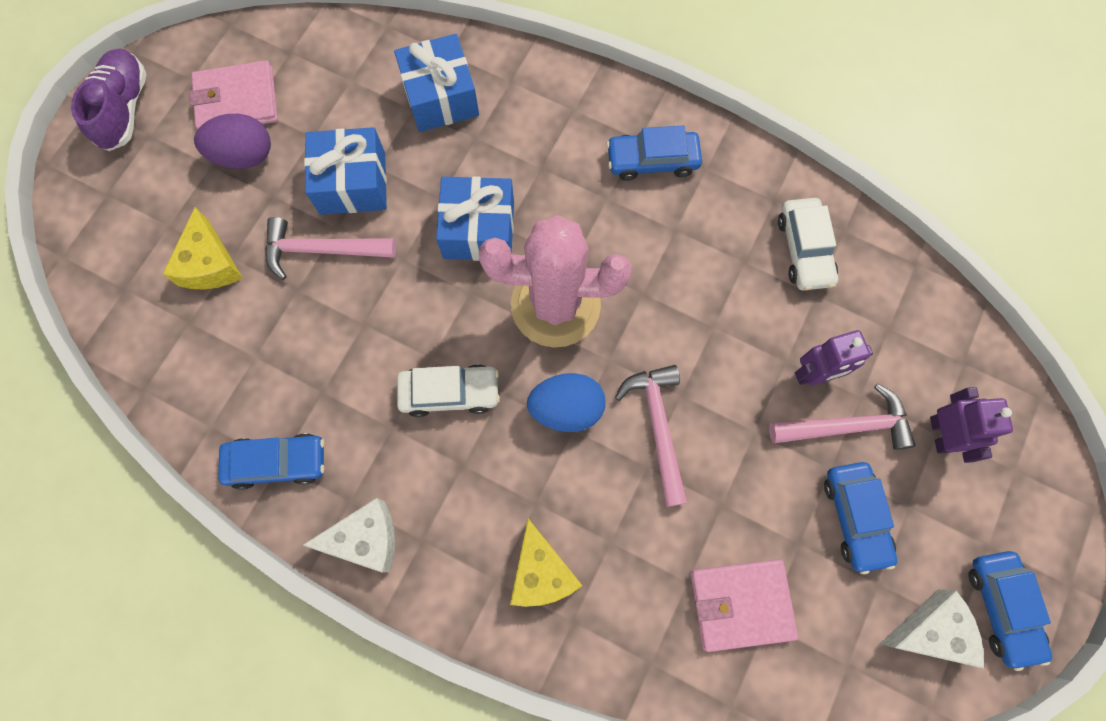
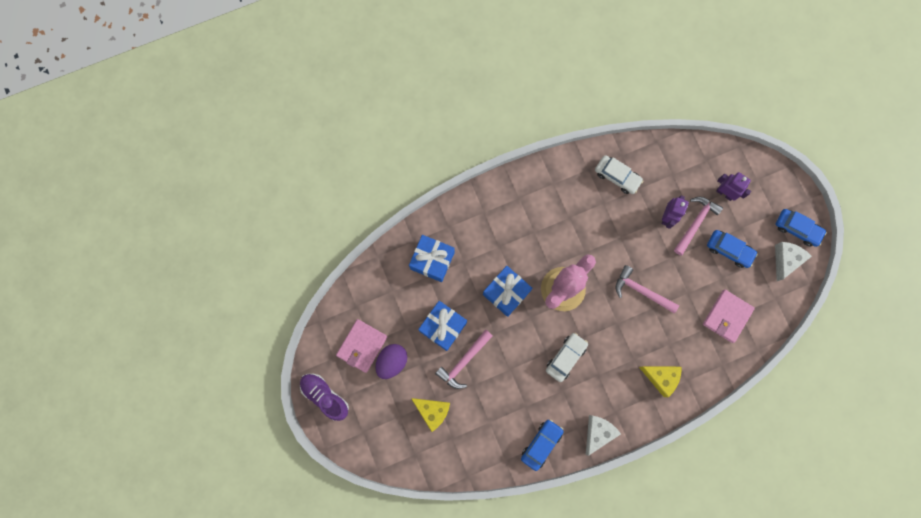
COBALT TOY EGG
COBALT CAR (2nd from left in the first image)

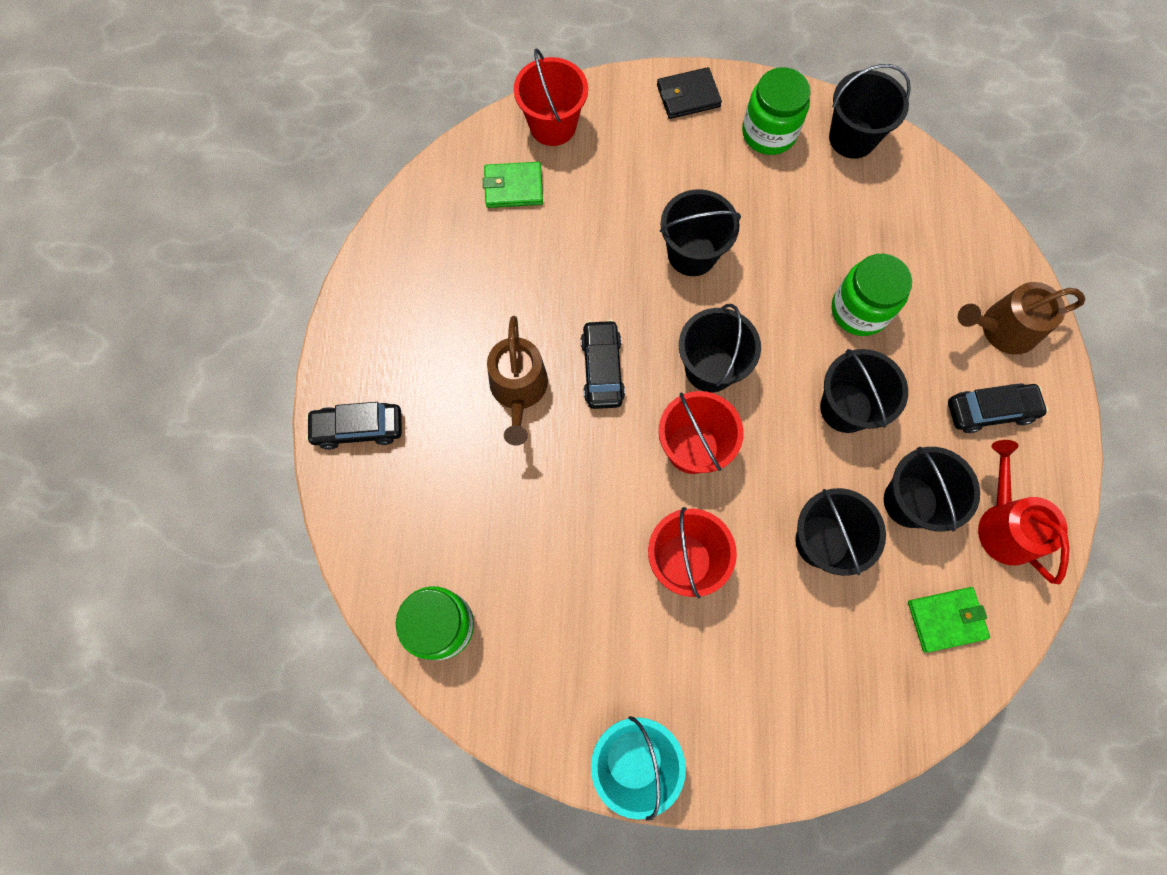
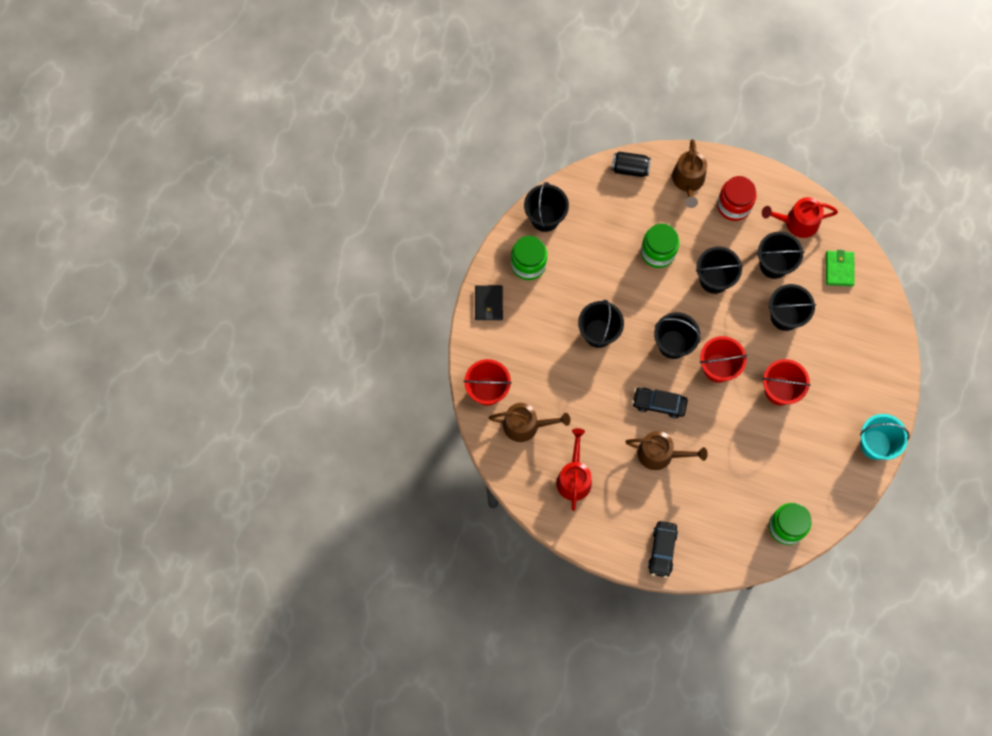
CRIMSON SPRINKLING CAN (1st from left)
JET-BLACK TIN
DARK BROWN SPRINKLING CAN (1st from left)
CRIMSON JAM JAR

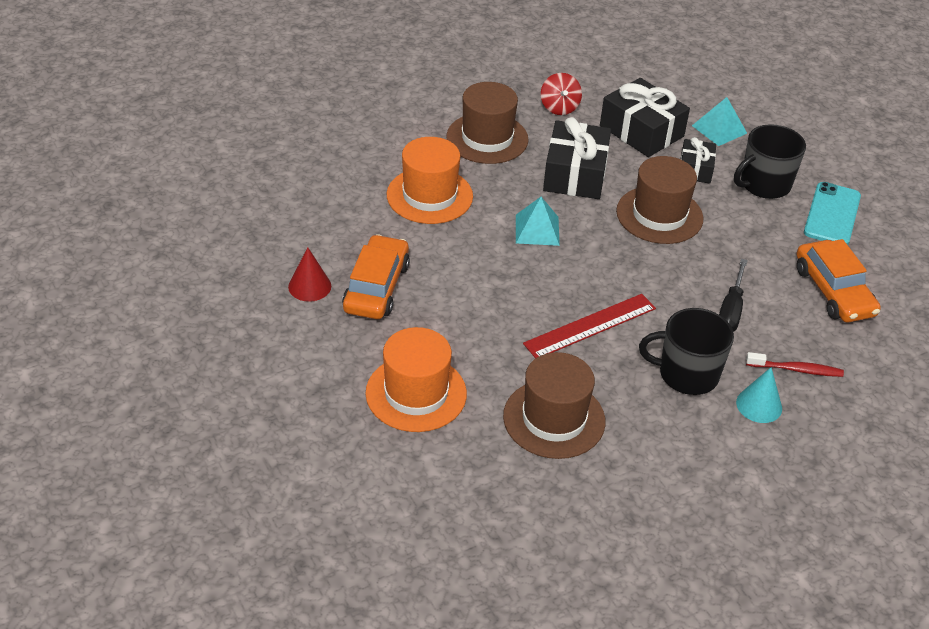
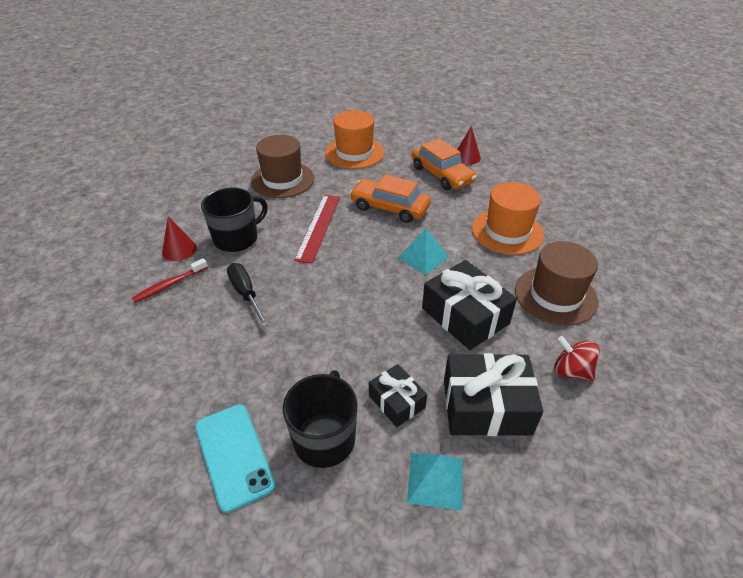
DARK BROWN TALL HAT (3rd from left in the first image)
BRIGHT ORANGE CAR (1st from left)
CRIMSON SOLID CONE (1st from left)

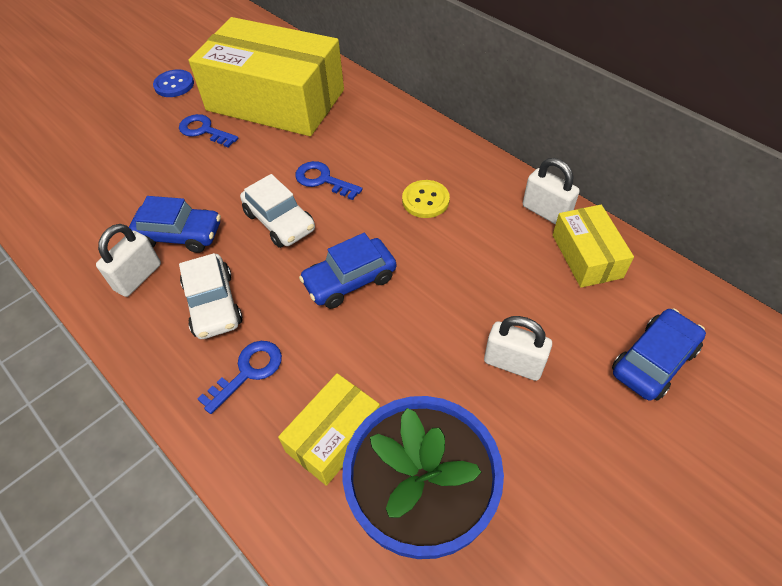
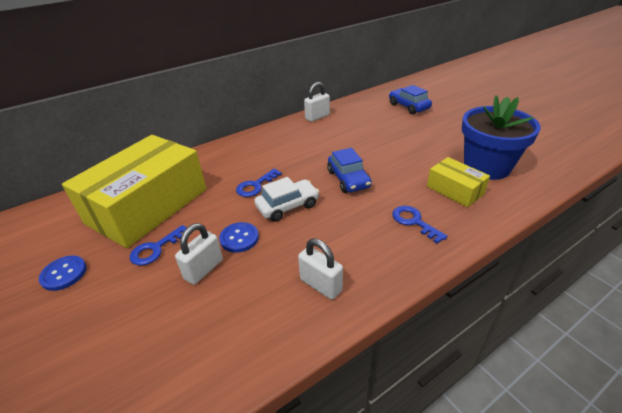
COBALT CAR (1st from left in the first image)
SNOW-WHITE CAR (1st from left in the first image)
YELLOW BUTTON
YELLOW PACKAGE (3rd from left in the first image)
COBALT BUTTON (2nd from left)
SNOW-WHITE PADLOCK (1st from left)

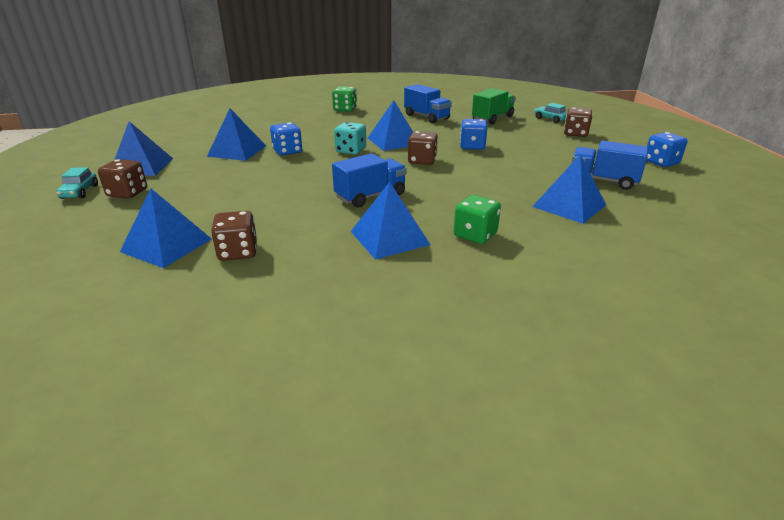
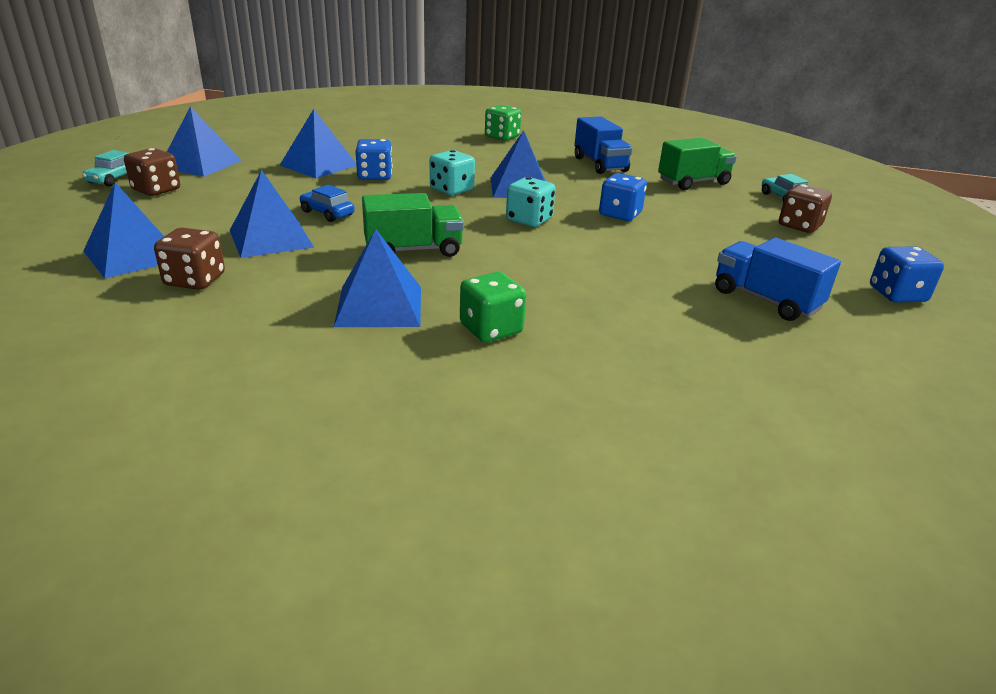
COBALT CAR
COBALT PYRAMID (3rd from left)
LEAF-GREEN LORRY (1st from left)
TURQUOISE GAME DIE (2nd from left)

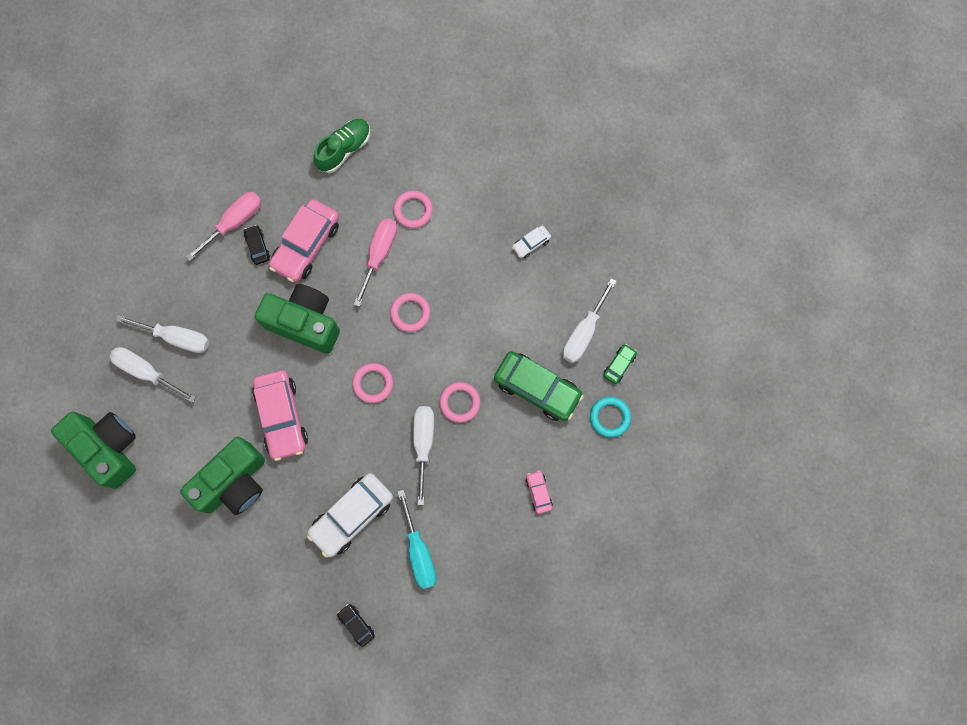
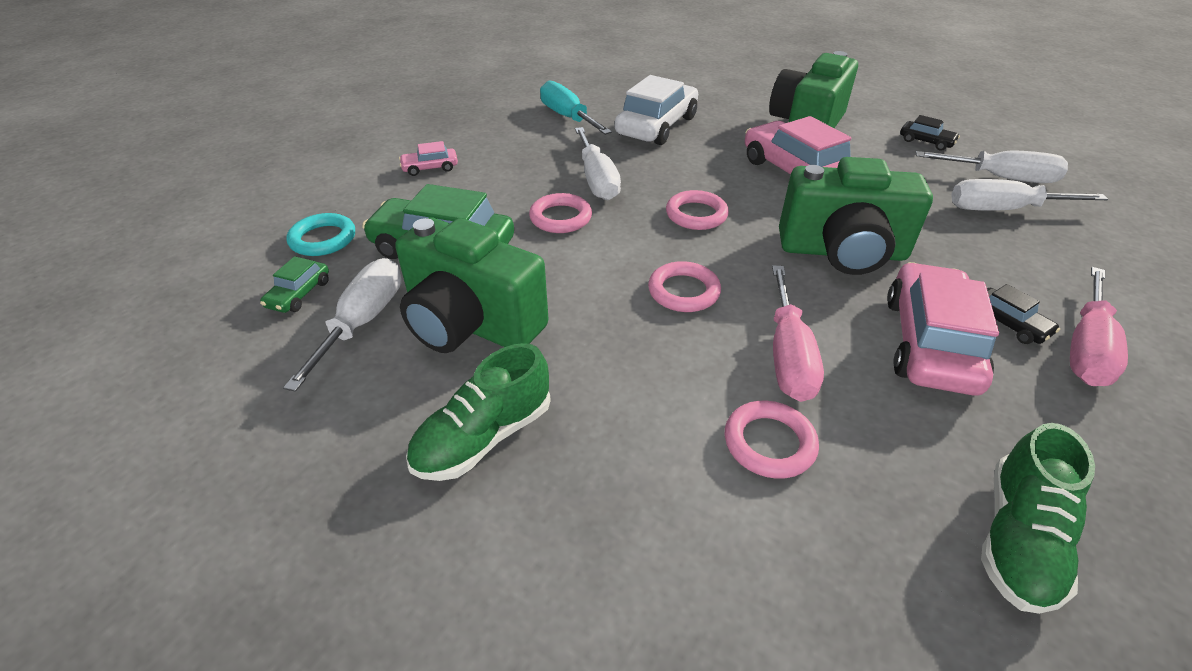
LEAF-GREEN PHOTO CAMERA (1st from left)
JET-BLACK CAR (1st from left)
LEAF-GREEN LACE-UP SHOE (1st from left)
PINK CAR (1st from left)

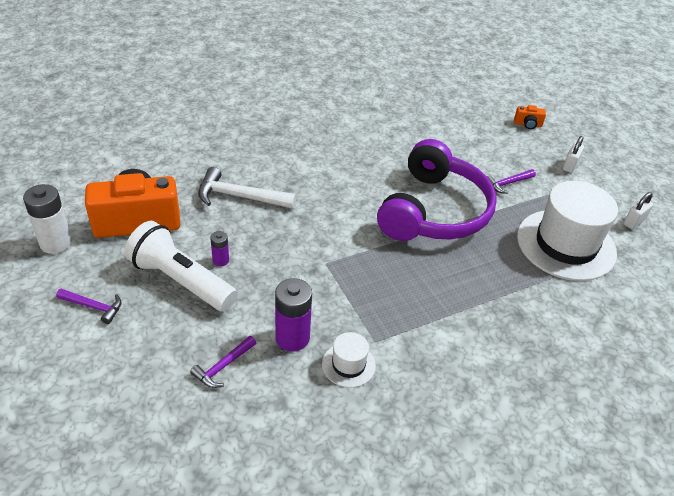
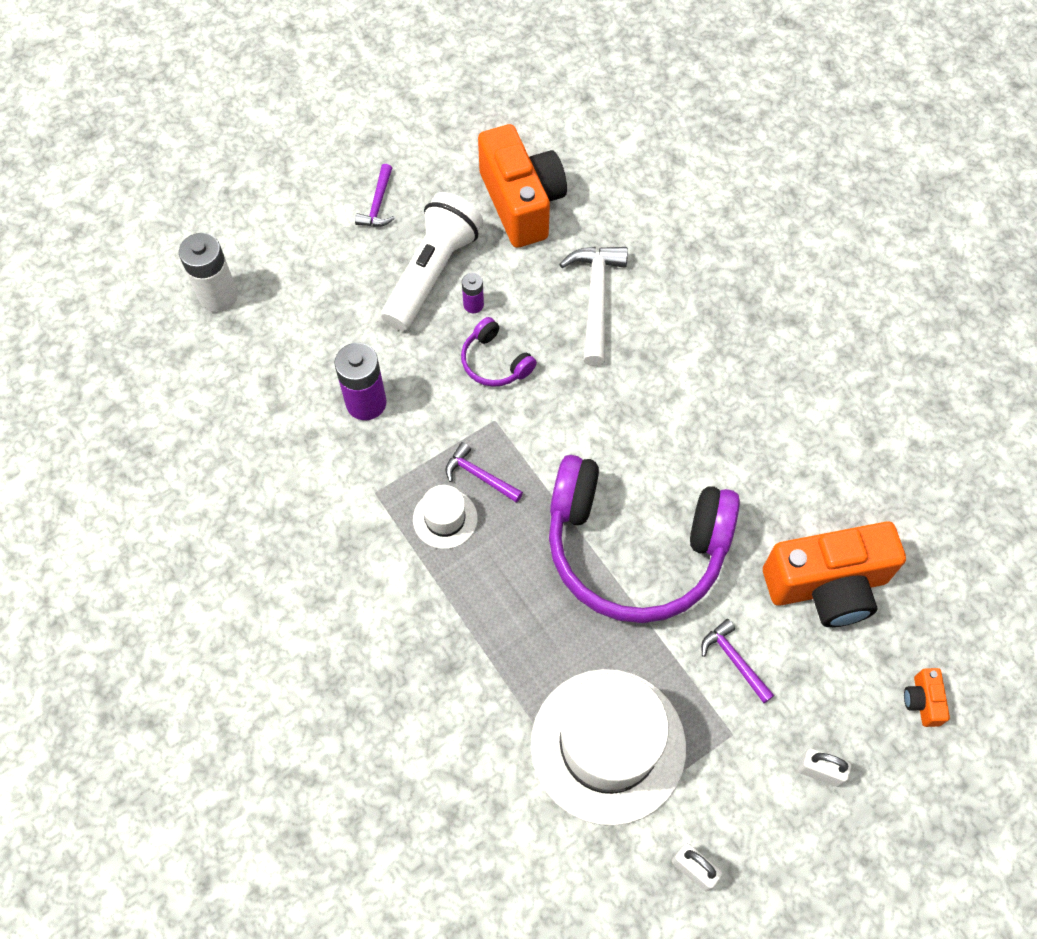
ROYAL PURPLE HEADSET (1st from left)
BRIGHT ORANGE PHOTO CAMERA (2nd from left)
SNOW-WHITE BATTERY
ROYAL PURPLE HAMMER (2nd from left)
SNOW-WHITE TALL HAT (1st from left)

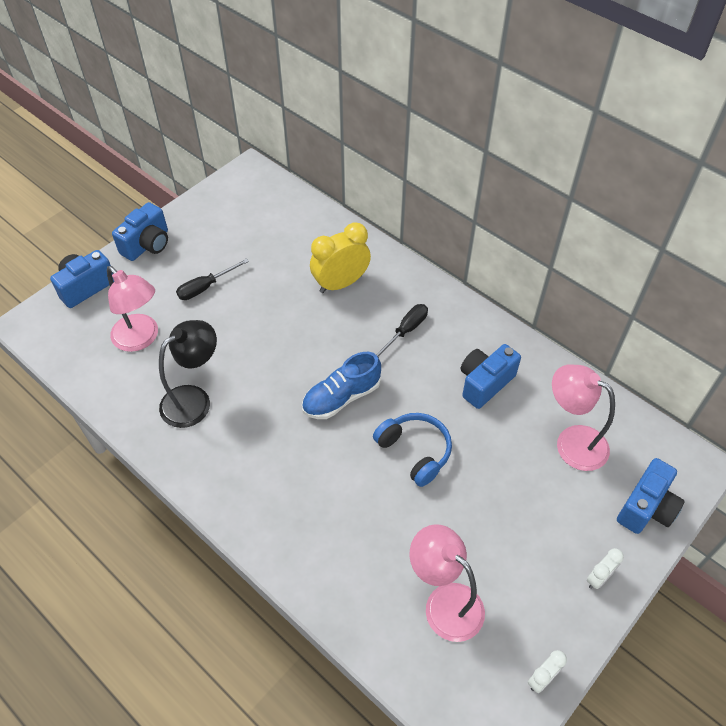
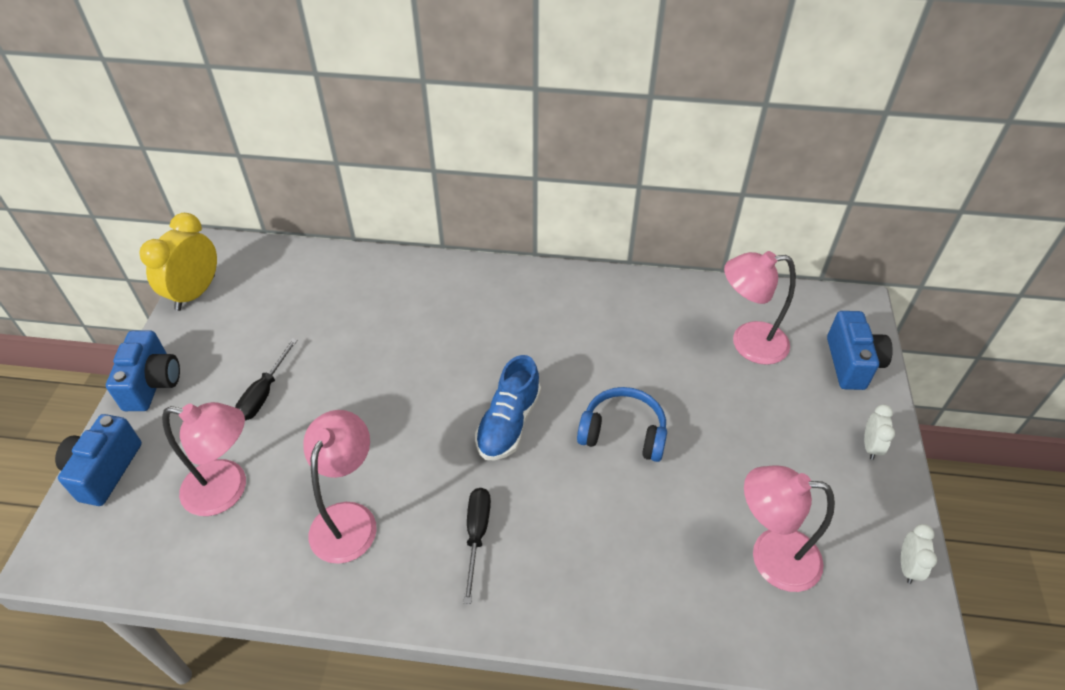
COBALT PHOTO CAMERA (3rd from left in the first image)
YELLOW CLOCK
JET-BLACK HAND SCREWDRIVER (2nd from left)
PINK READING LAMP (2nd from left)

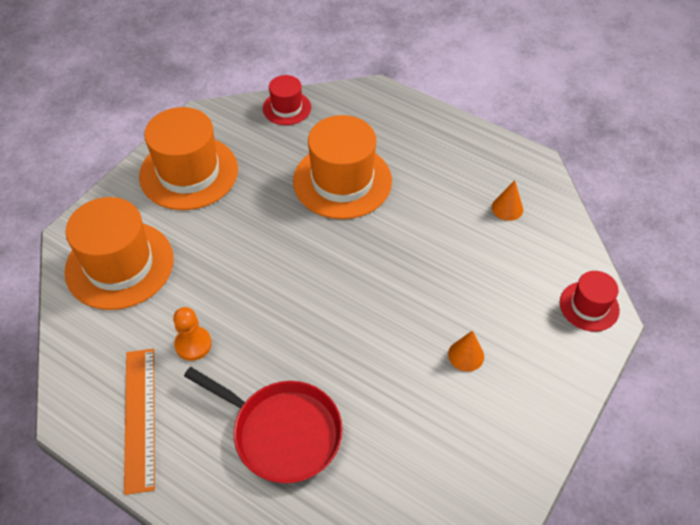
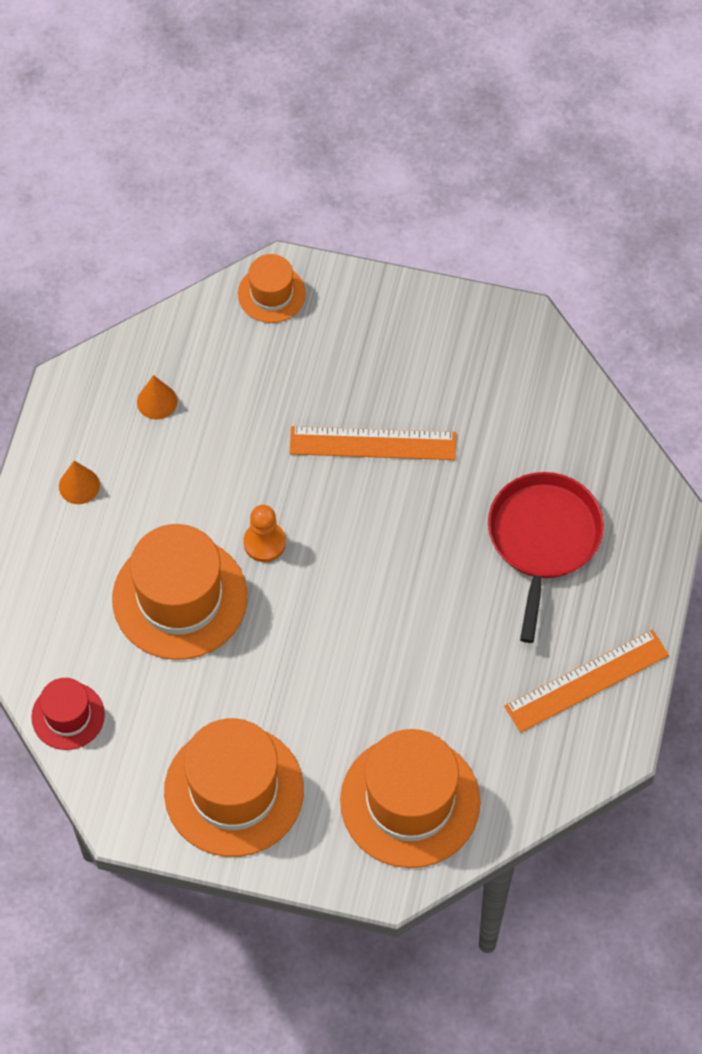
BRIGHT ORANGE MEASURING STICK (1st from left)
BRIGHT ORANGE CHESS PAWN
BRIGHT ORANGE SOLID CONE (1st from left)
BRIGHT ORANGE TALL HAT (3rd from left)

